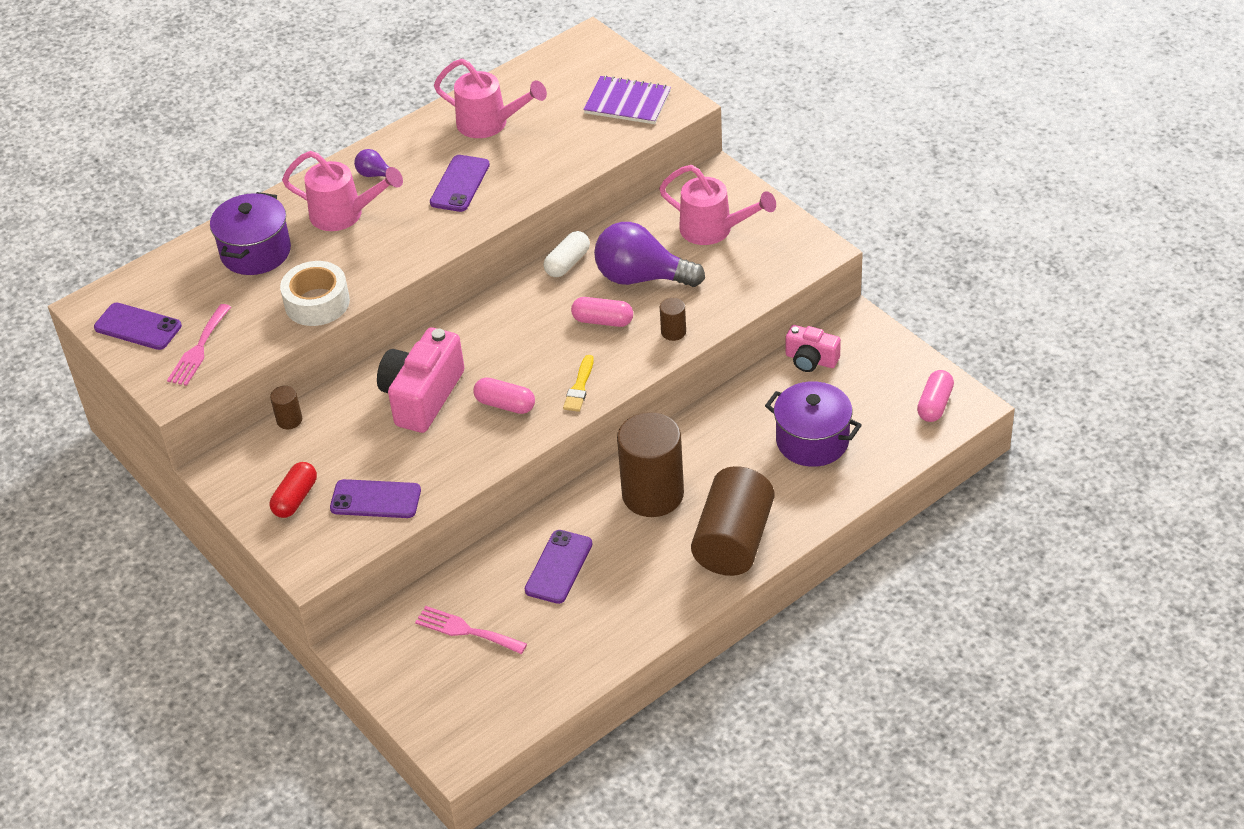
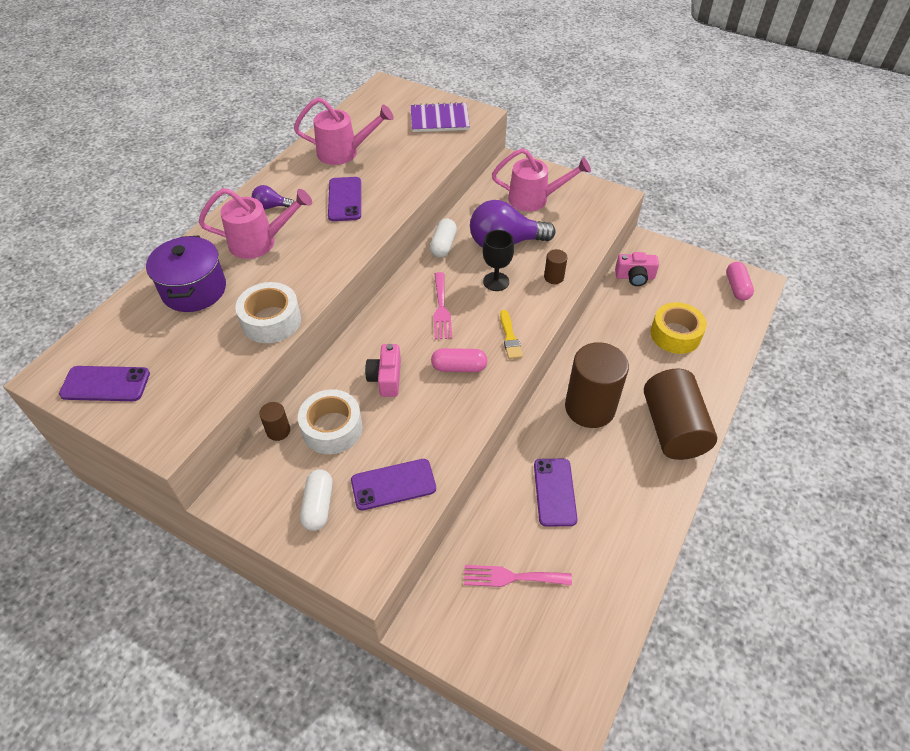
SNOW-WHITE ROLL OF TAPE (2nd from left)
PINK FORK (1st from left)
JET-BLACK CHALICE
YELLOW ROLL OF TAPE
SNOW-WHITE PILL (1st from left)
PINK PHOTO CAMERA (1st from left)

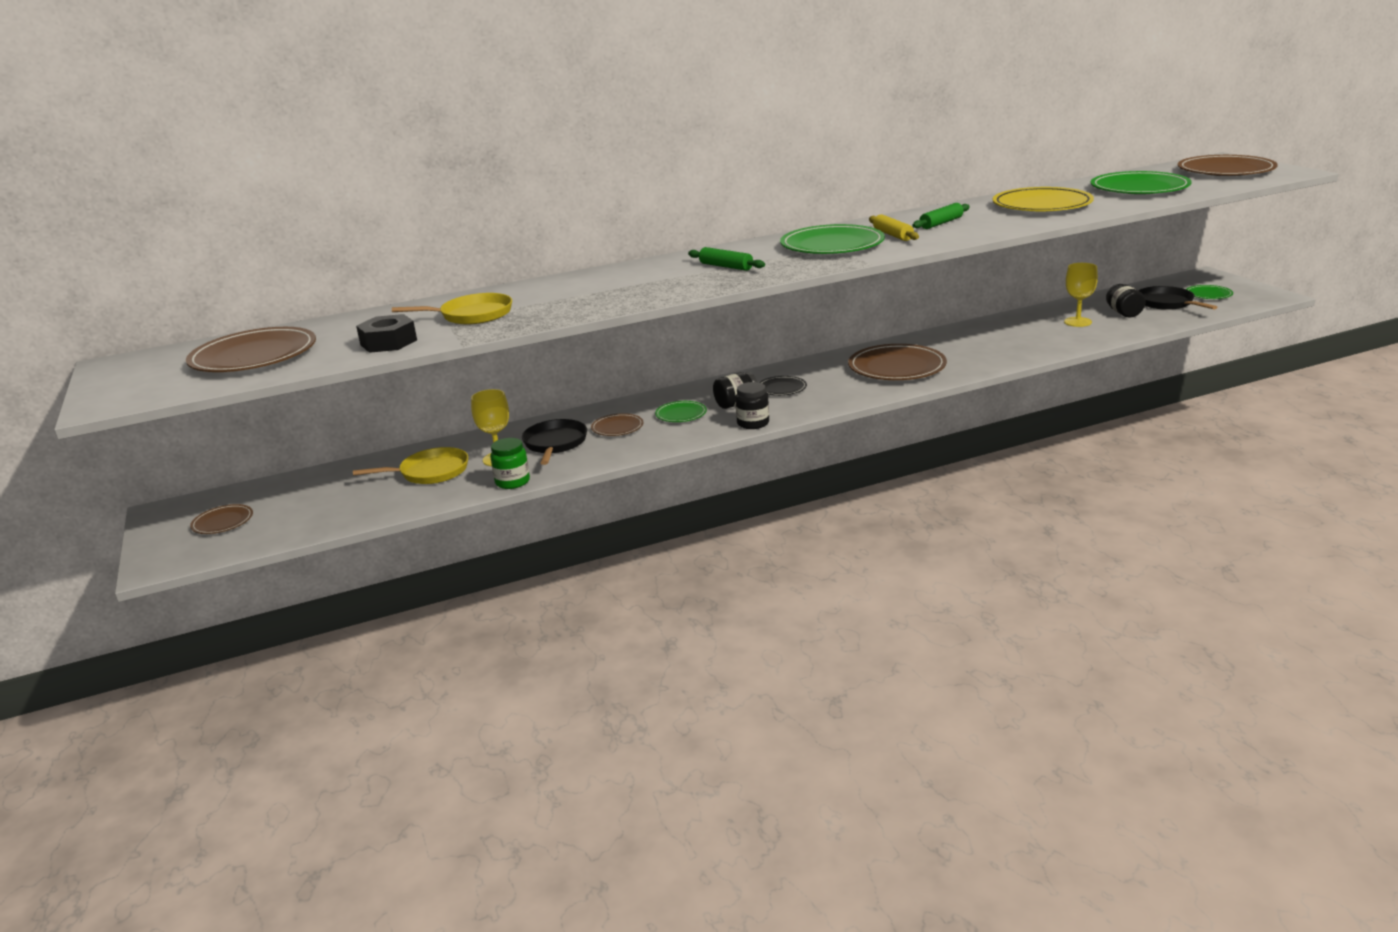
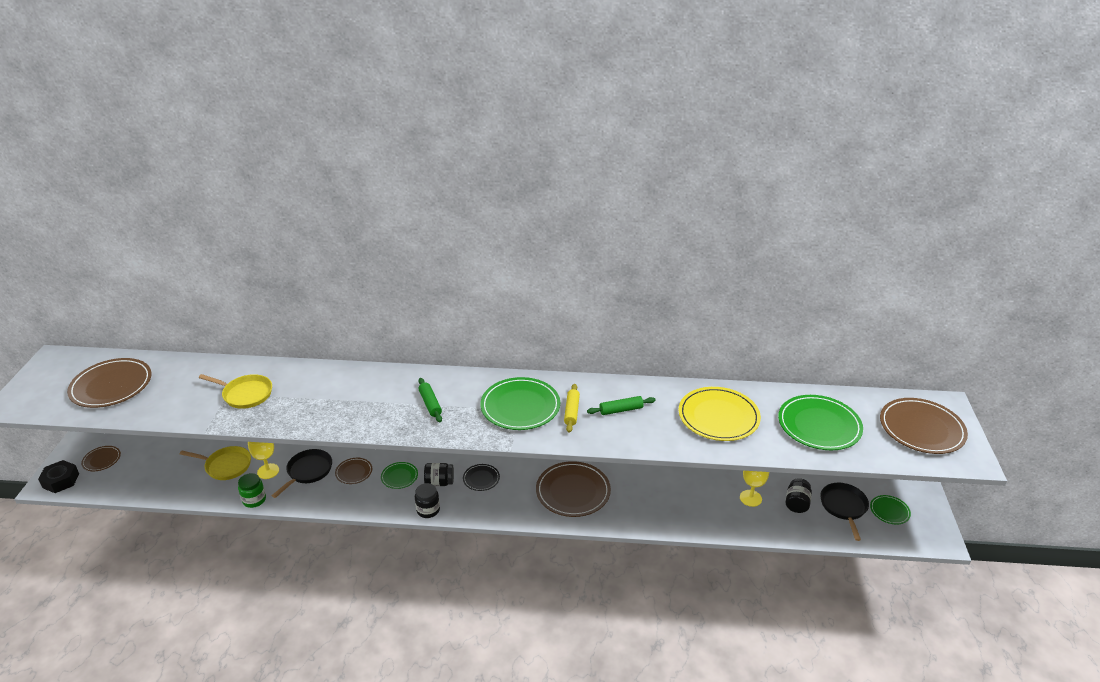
JET-BLACK HEX NUT

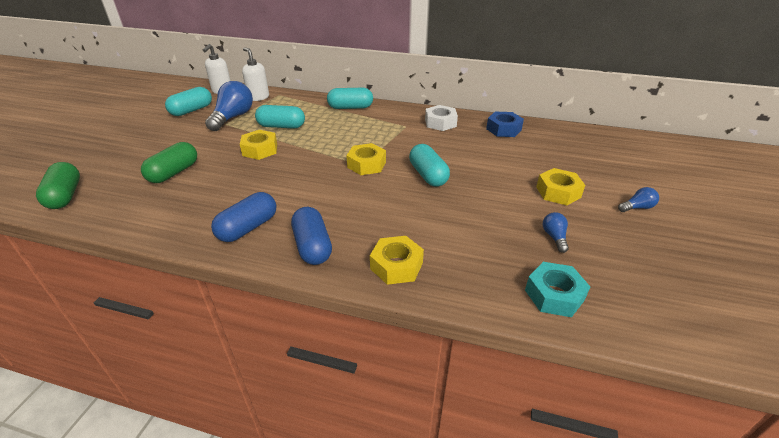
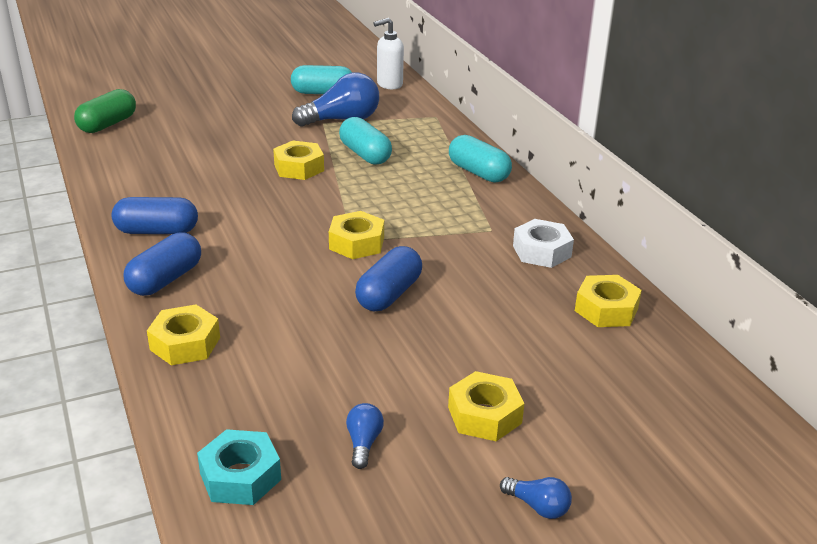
LEAF-GREEN PILL (2nd from left in the first image)
SNOW-WHITE SOAP PUMP (2nd from left in the first image)
COBALT PILL (3rd from left)
YELLOW HEX NUT (5th from left)
COBALT LIGHT BULB (2nd from left)

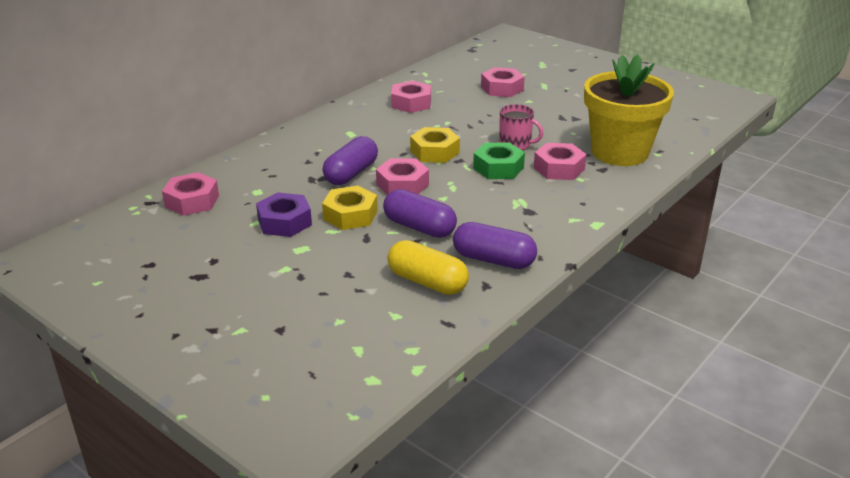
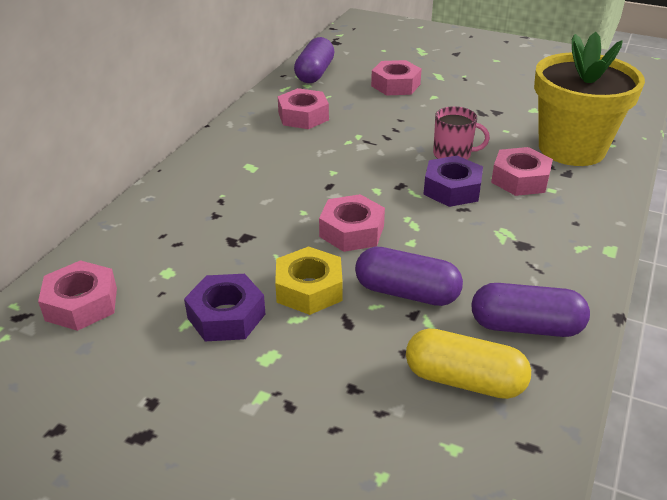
YELLOW HEX NUT (2nd from left in the first image)
ROYAL PURPLE PILL (1st from left)
ROYAL PURPLE HEX NUT (2nd from left)

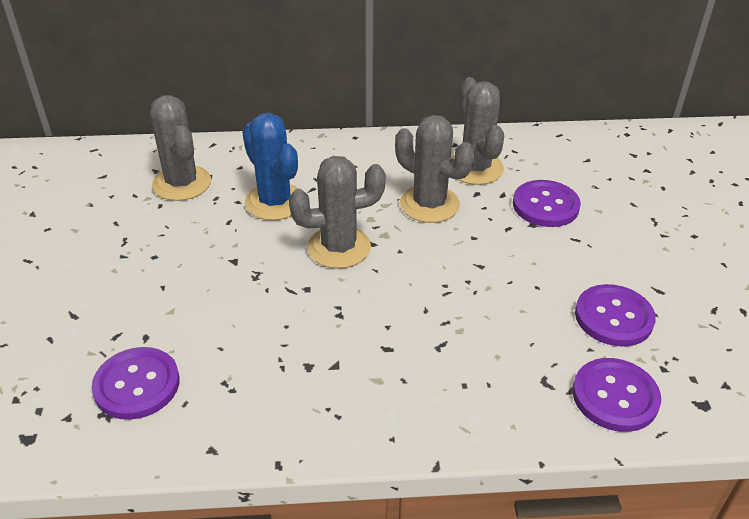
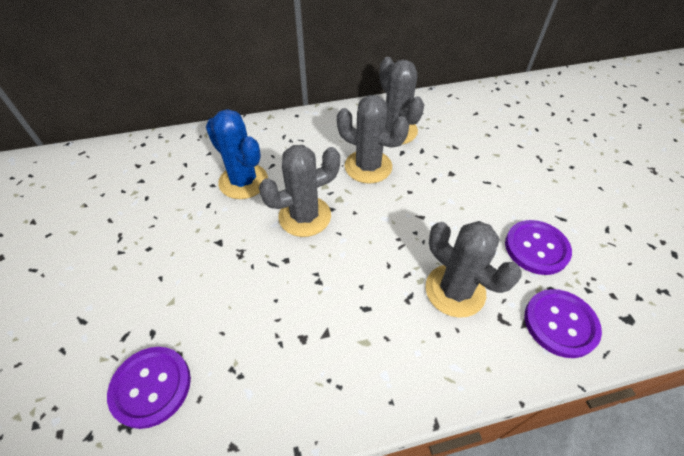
ROYAL PURPLE BUTTON (2nd from left in the first image)
ASH-GREY SAGUARO CACTUS (4th from left)

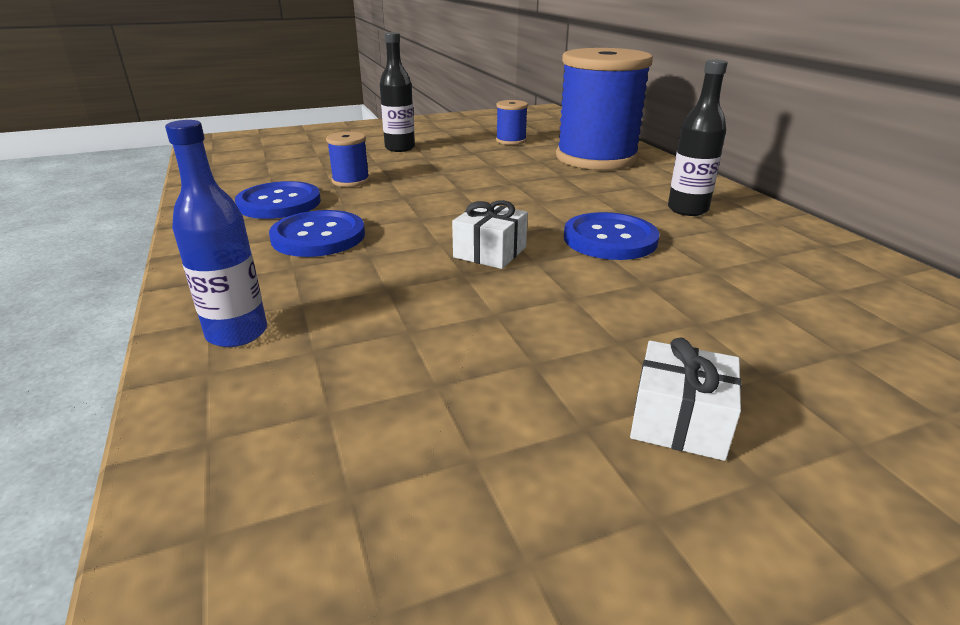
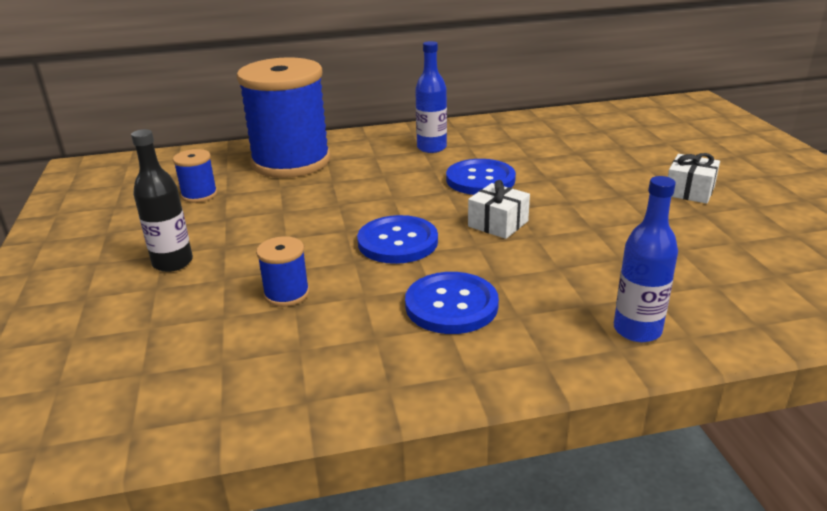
COBALT BUTTON (1st from left)
COBALT BOTTLE (1st from left)

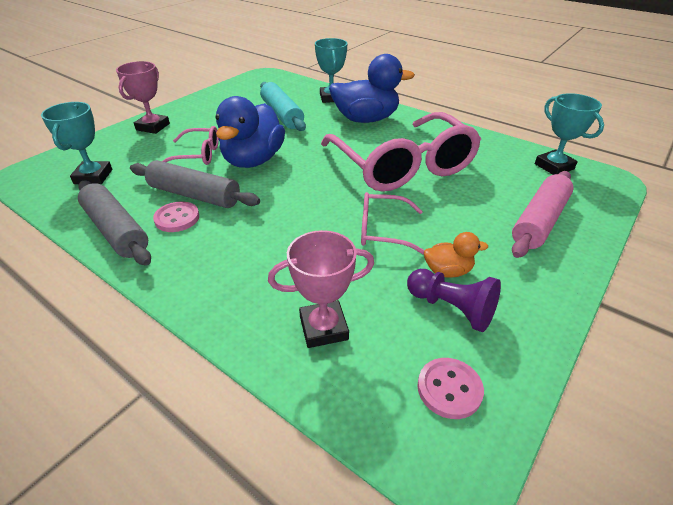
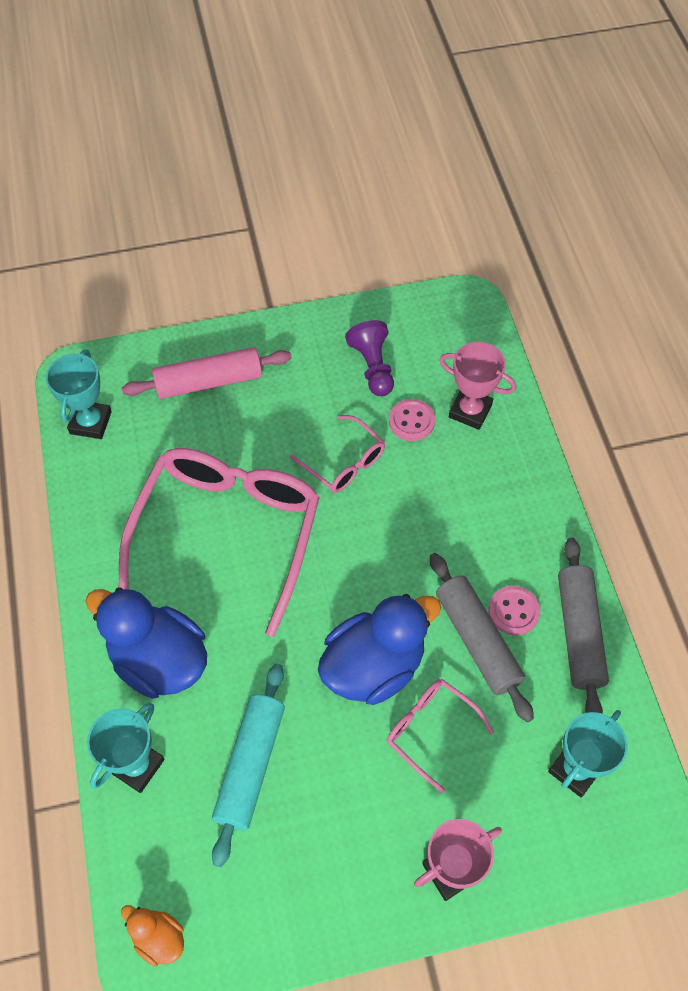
PINK BUTTON (1st from left)
BRIGHT ORANGE DUCK

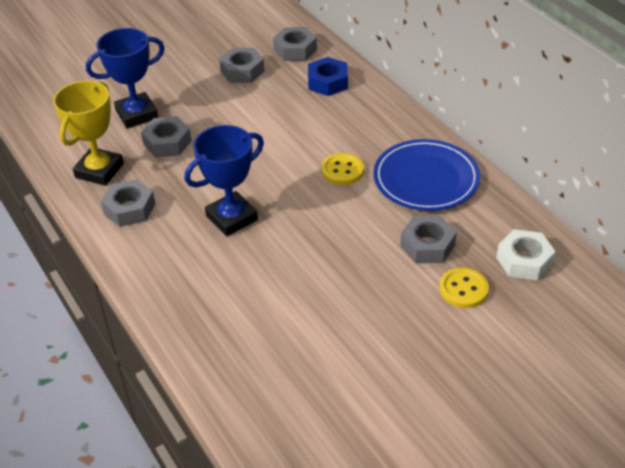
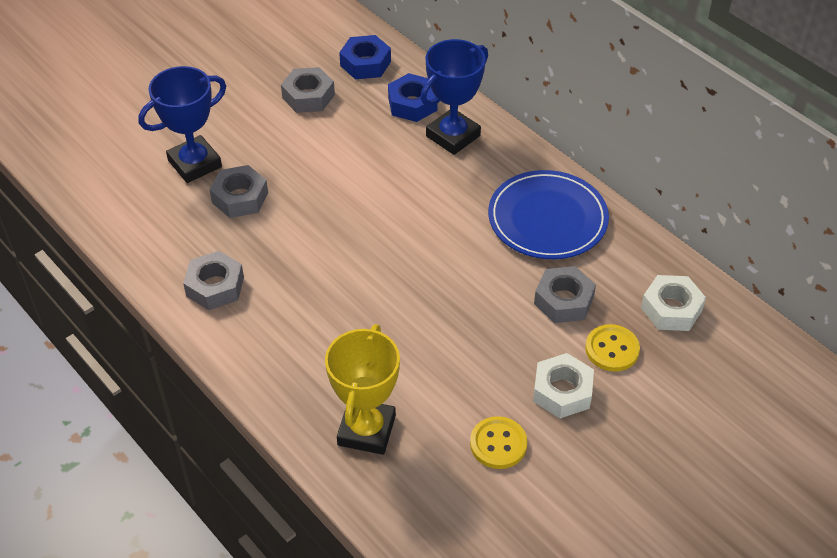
SNOW-WHITE HEX NUT (1st from left)
YELLOW TROPHY
COBALT TROPHY (2nd from left)
YELLOW BUTTON (1st from left)
COBALT HEX NUT (1st from left)

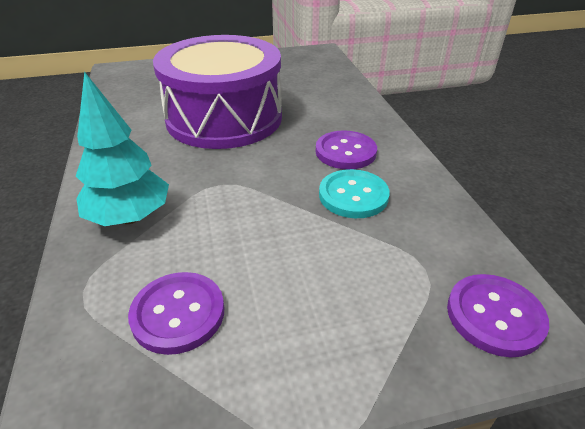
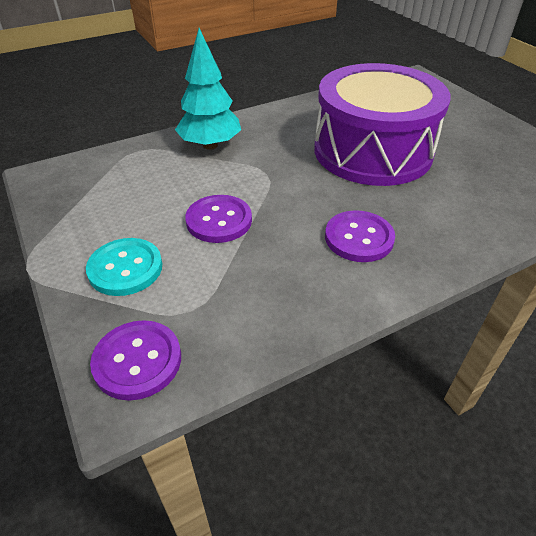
ROYAL PURPLE BUTTON (2nd from left)
TURQUOISE BUTTON

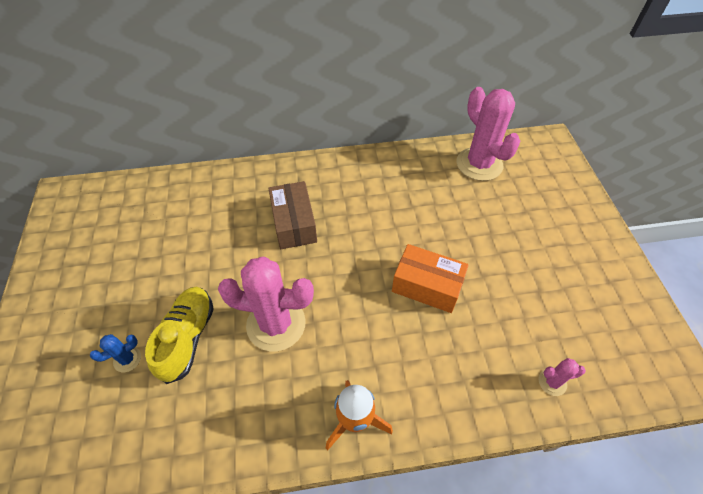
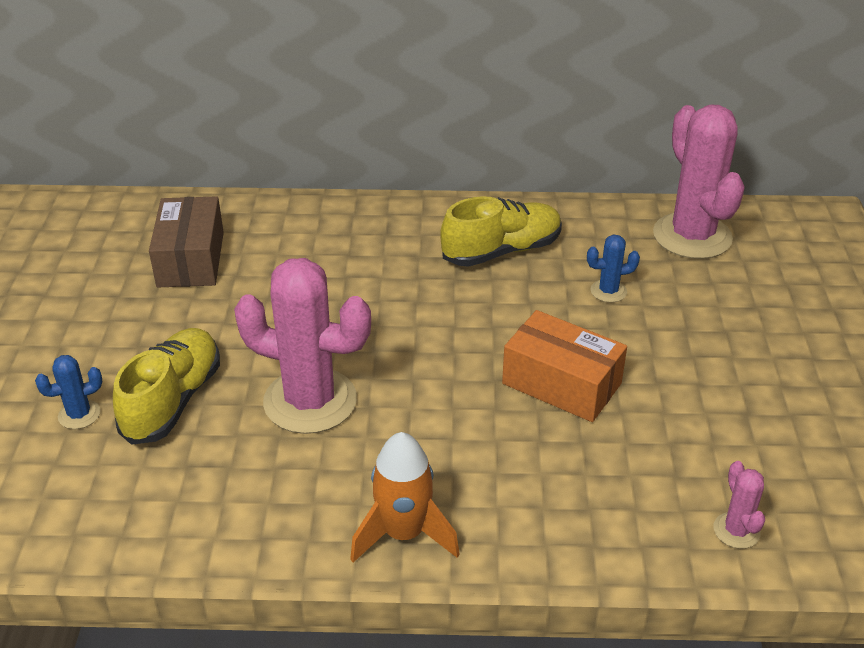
YELLOW LACE-UP SHOE (2nd from left)
COBALT SAGUARO CACTUS (2nd from left)
DARK BROWN PACKAGE
PINK SAGUARO CACTUS (3rd from left)

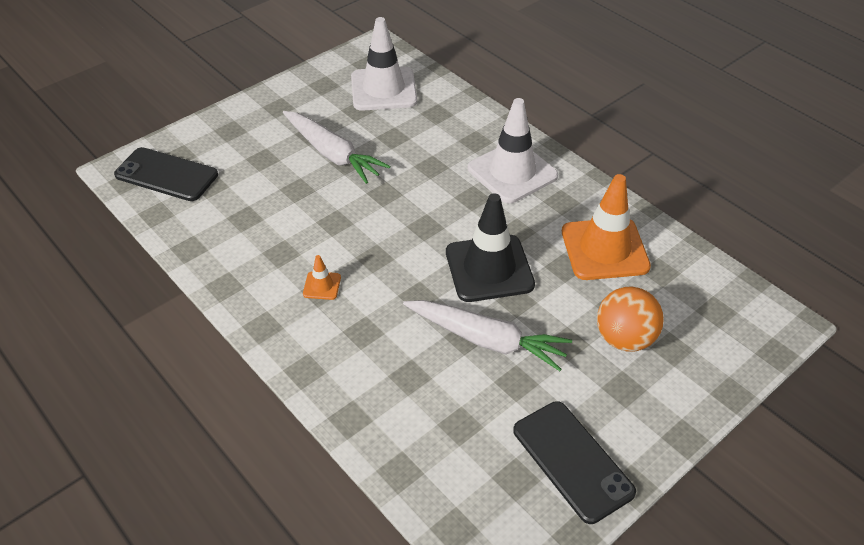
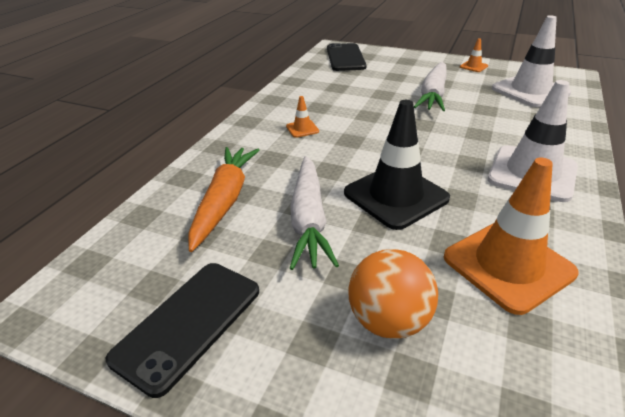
BRIGHT ORANGE TOY CARROT
BRIGHT ORANGE ROAD CONE (2nd from left)

